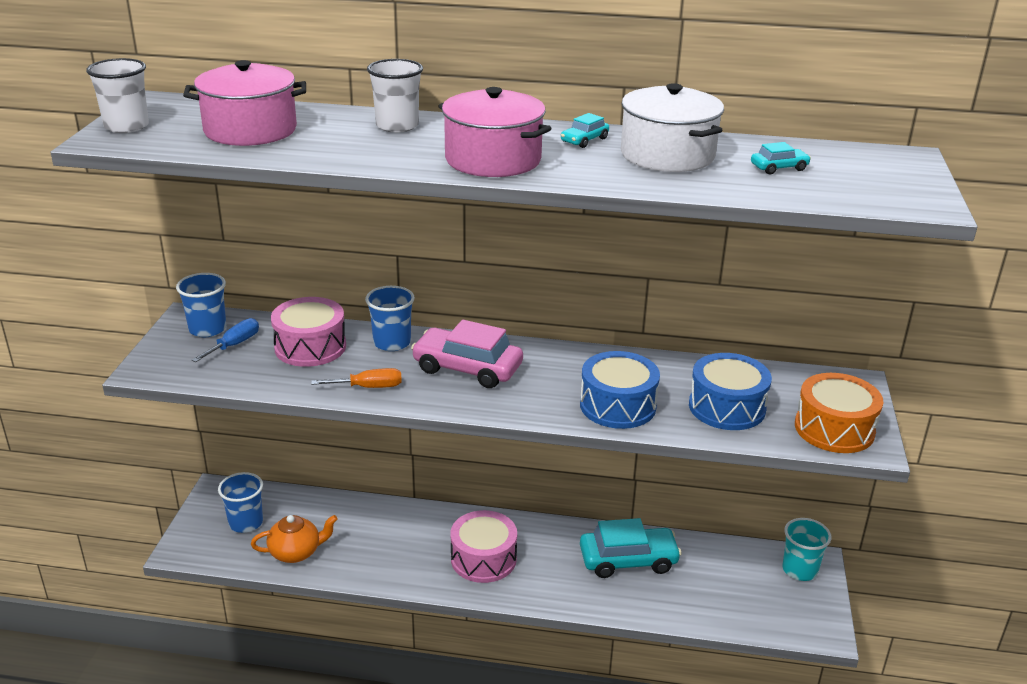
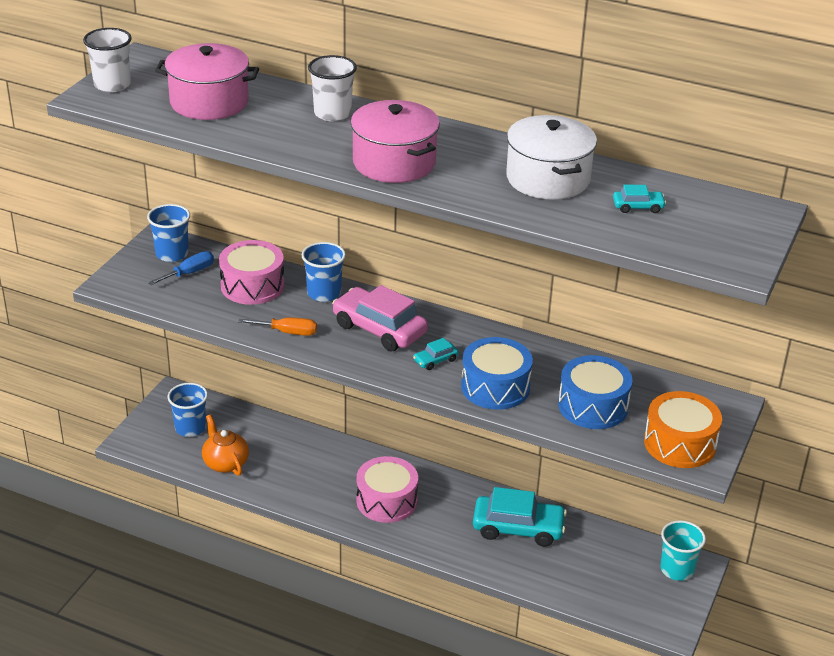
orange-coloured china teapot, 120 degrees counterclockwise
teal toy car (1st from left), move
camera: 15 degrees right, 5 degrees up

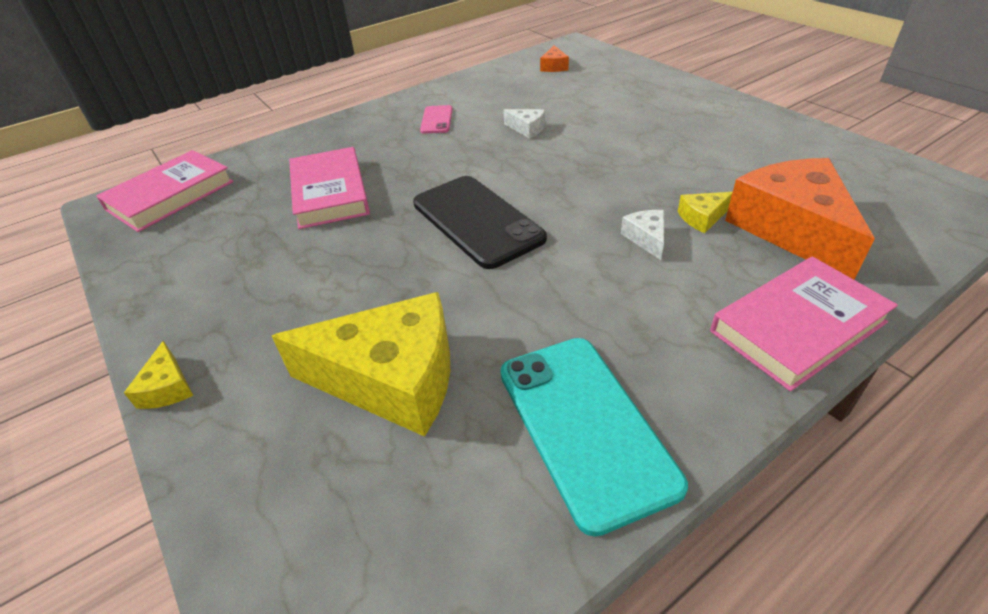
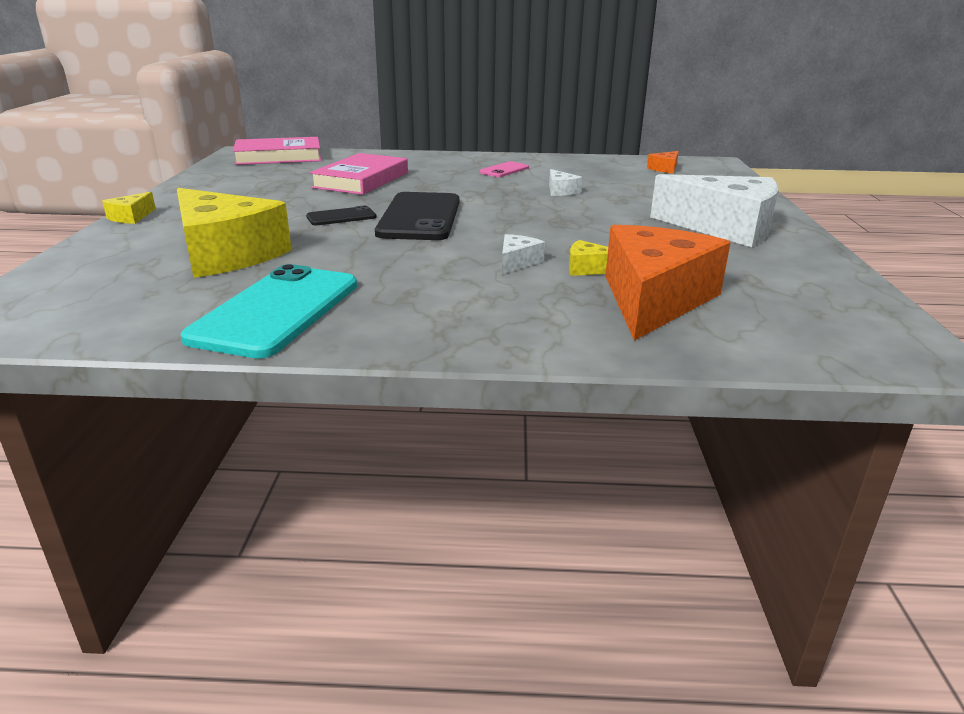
rosy hardback (3rd from left) -> none
none -> ebony mobile phone (1st from left)
none -> pure white cheese (3rd from left)
camera: 35 degrees right, 15 degrees down

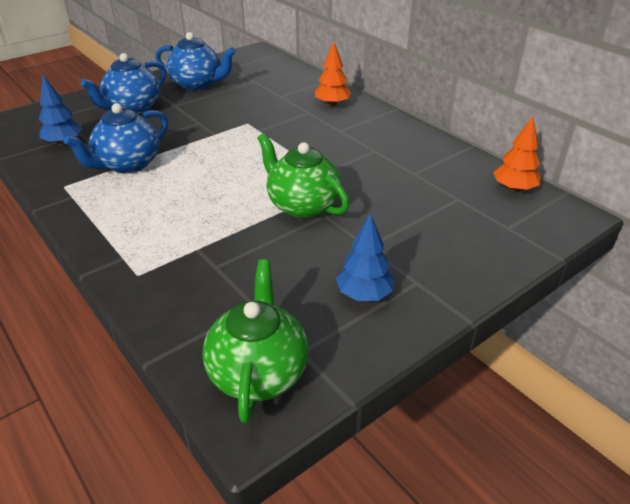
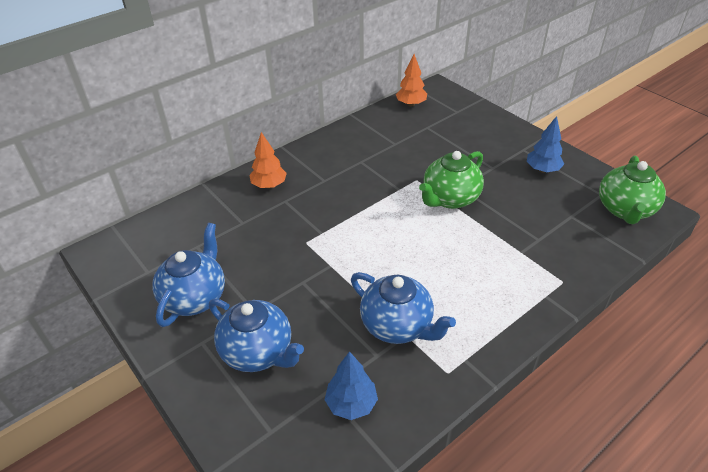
emerald china teapot (1st from left in the first image) -> emerald china teapot (2nd from left), 75 degrees counterclockwise
camera: 90 degrees left, 5 degrees up

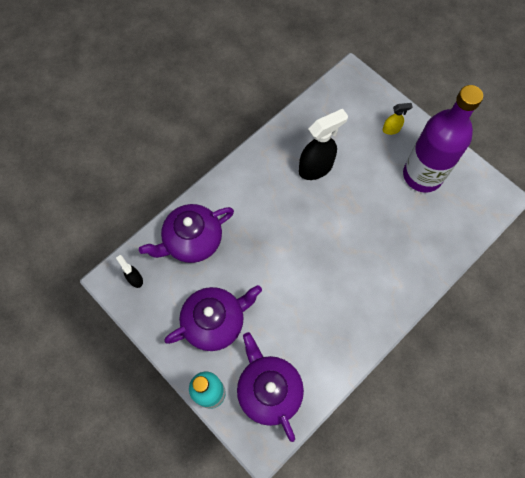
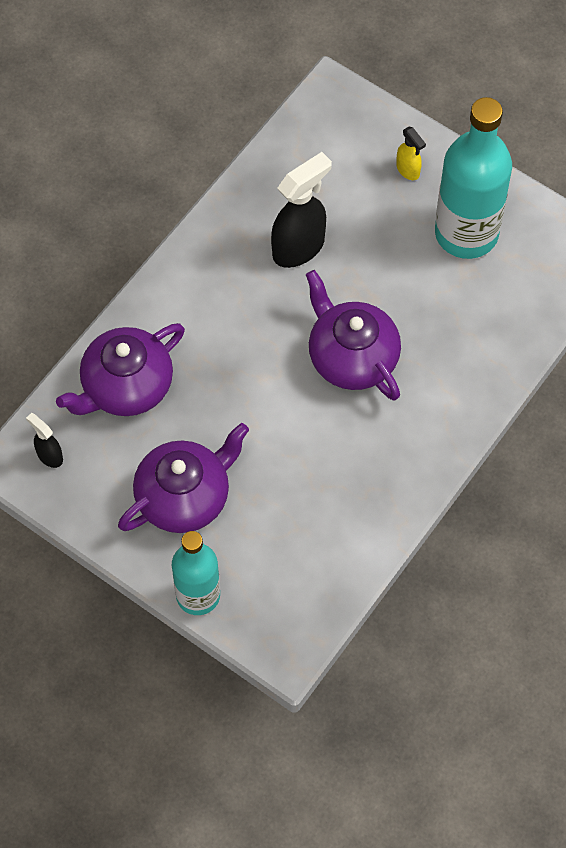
royal purple china teapot (3rd from left), move
yellow sprayer, 75 degrees clockwise
royal purple bottle -> teal bottle (2nd from left)
camera: 10 degrees left, 5 degrees down

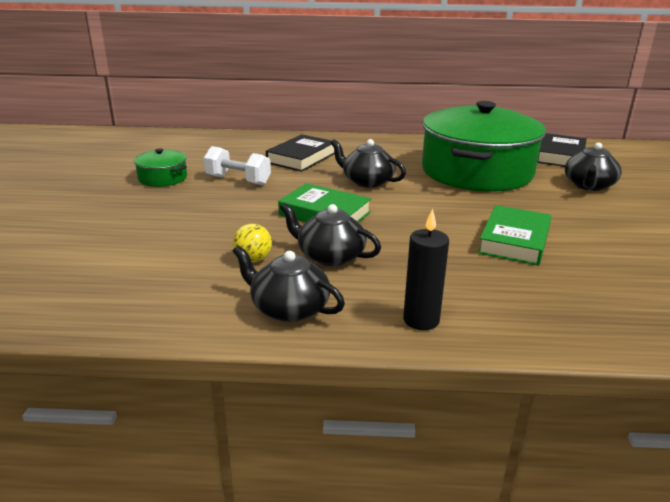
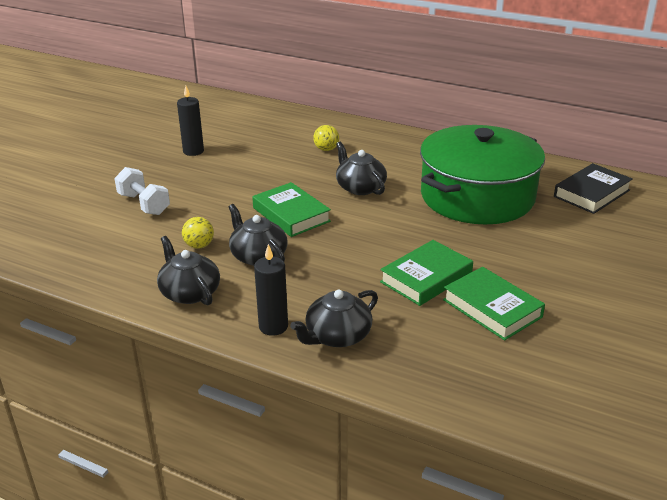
emerald stockpot (1st from left) -> ebony pillar candle (1st from left)
pure white hand weight, move
ebony hardback (1st from left) -> yellow play ball (2nd from left)
ebony china teapot (4th from left in the first image) -> ebony china teapot (3rd from left), move
none -> emerald hardback (3rd from left)
camera: 25 degrees right, 5 degrees up

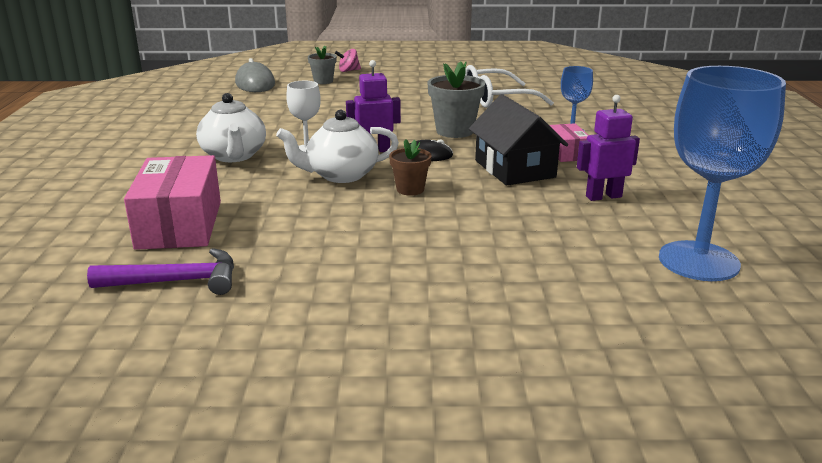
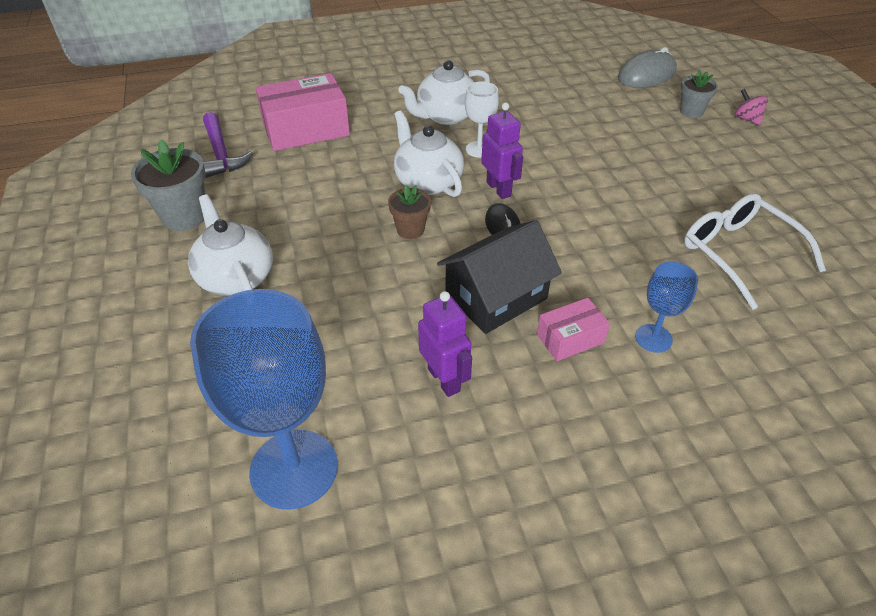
grey plant pot (2nd from left in the first image) -> grey plant pot (1st from left), move
none -> pure white china teapot (1st from left)
camera: 75 degrees right, 20 degrees up

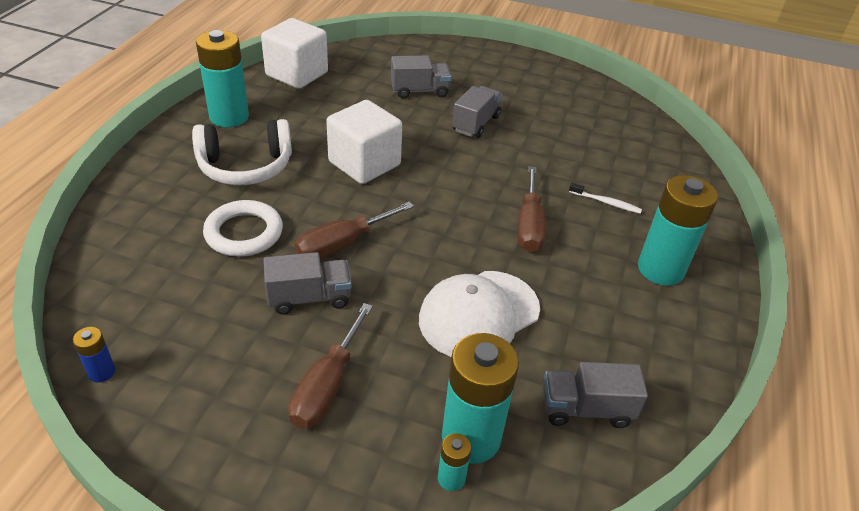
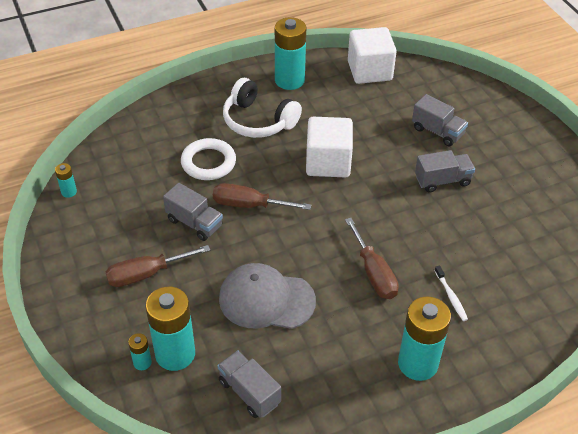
royal blue battery -> teal battery (1st from left)
pure white baseball cap -> grey baseball cap
brown hand screwdriver (3rd from left), 75 degrees counterclockwise
camera: 50 degrees right, 5 degrees up

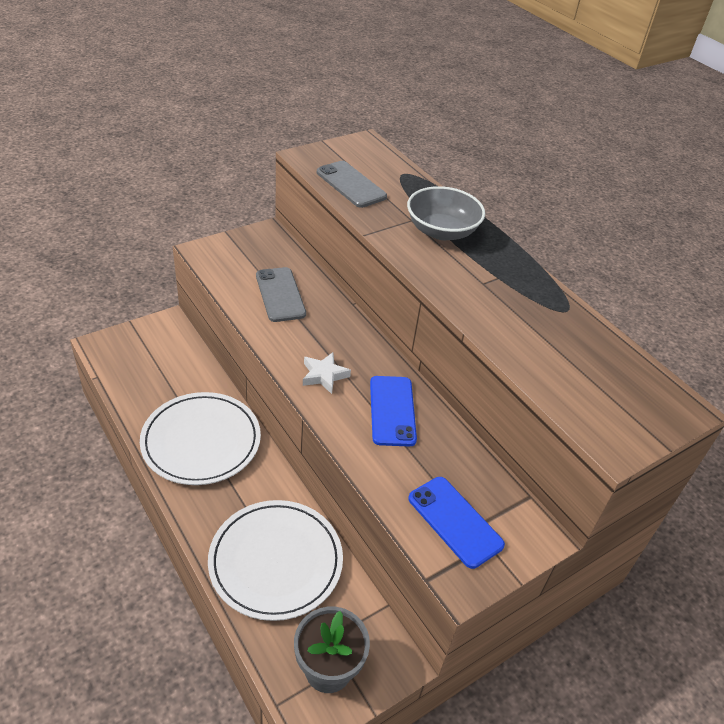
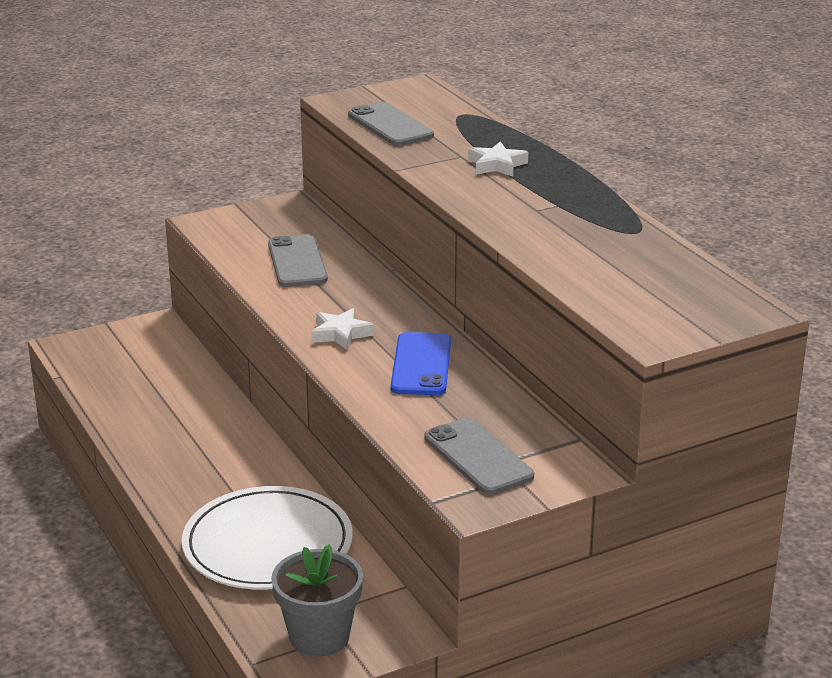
pure white plate (1st from left) -> none
grey bowl -> pure white five-pointed star (2nd from left)
royal blue mobile phone (2nd from left) -> grey mobile phone (3rd from left)
camera: 10 degrees right, 15 degrees down

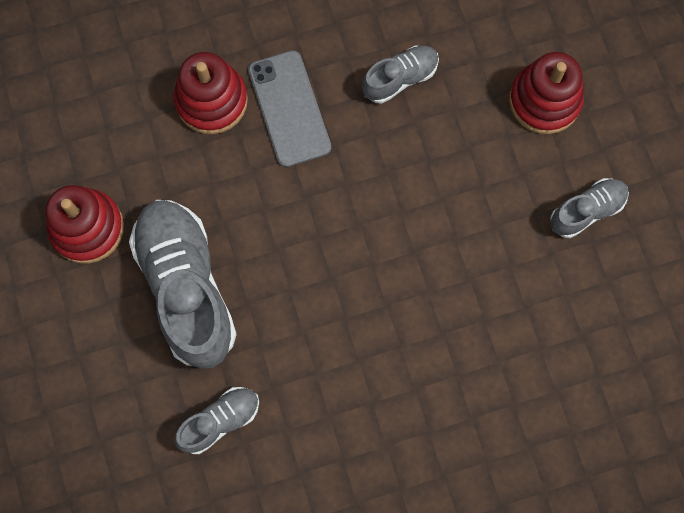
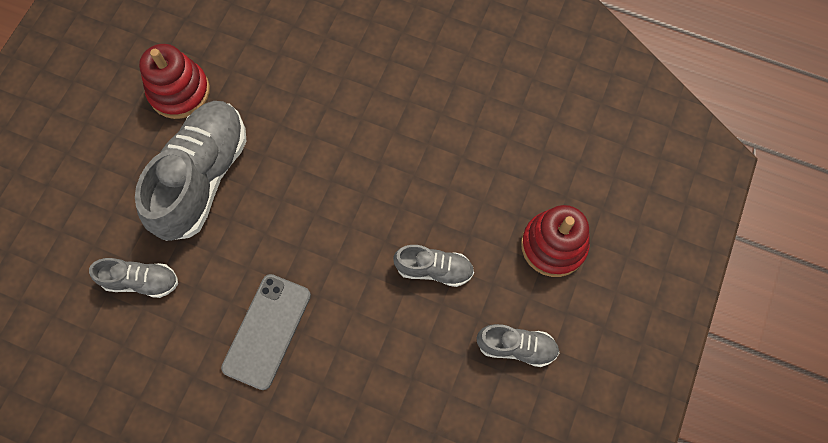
scarlet stacking rings (2nd from left) -> none
grey mobile phone, move
grey lace-up shoe (3rd from left), move
camera: 40 degrees right, 5 degrees down

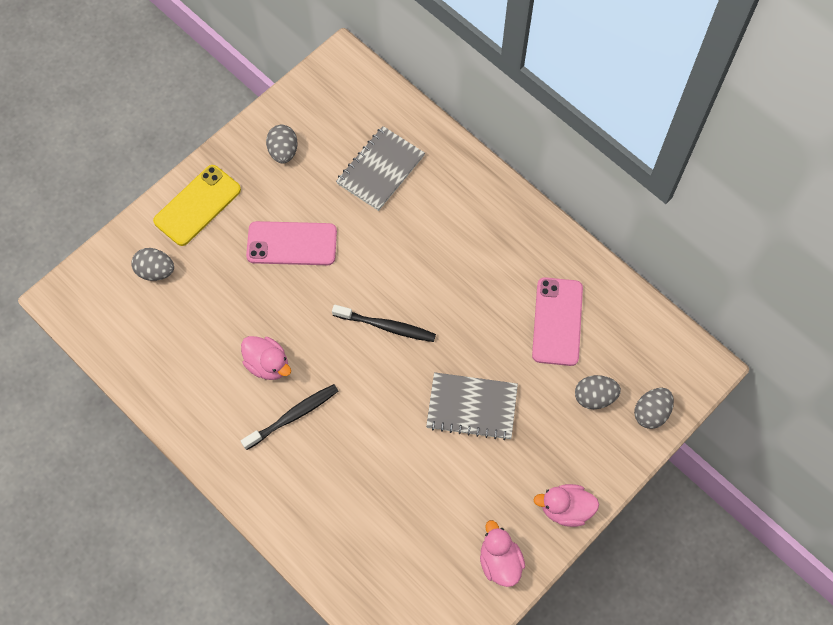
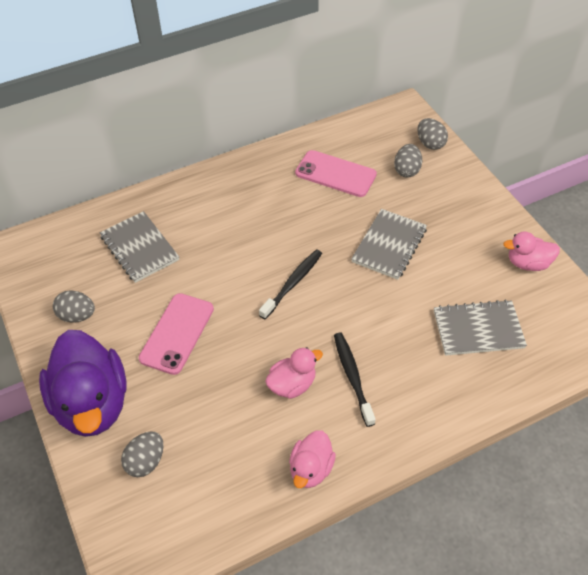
yellow mobile phone -> royal purple toy duck
rosy toy duck (3rd from left in the first image) -> rosy toy duck (2nd from left), move
none -> grey notebook (3rd from left)
camera: 70 degrees left, 15 degrees down

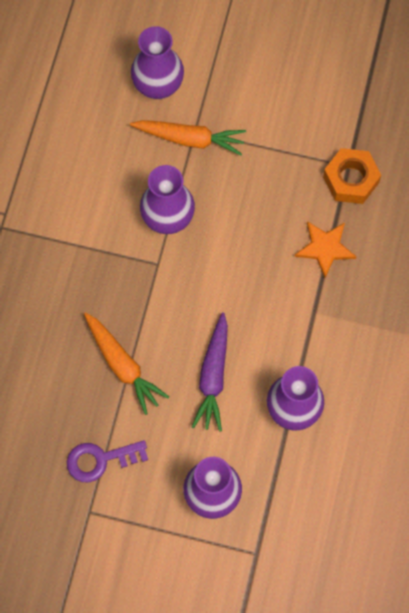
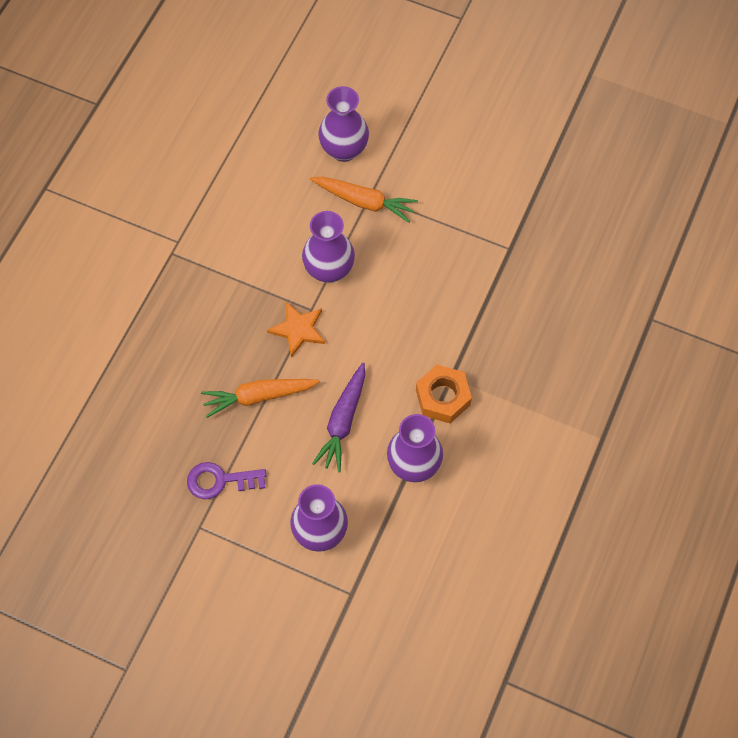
orange-coloured carrot (1st from left), 105 degrees clockwise
orange-coloured five-pointed star, move
orange-coloured nut, move
camera: 10 degrees right, 5 degrees down

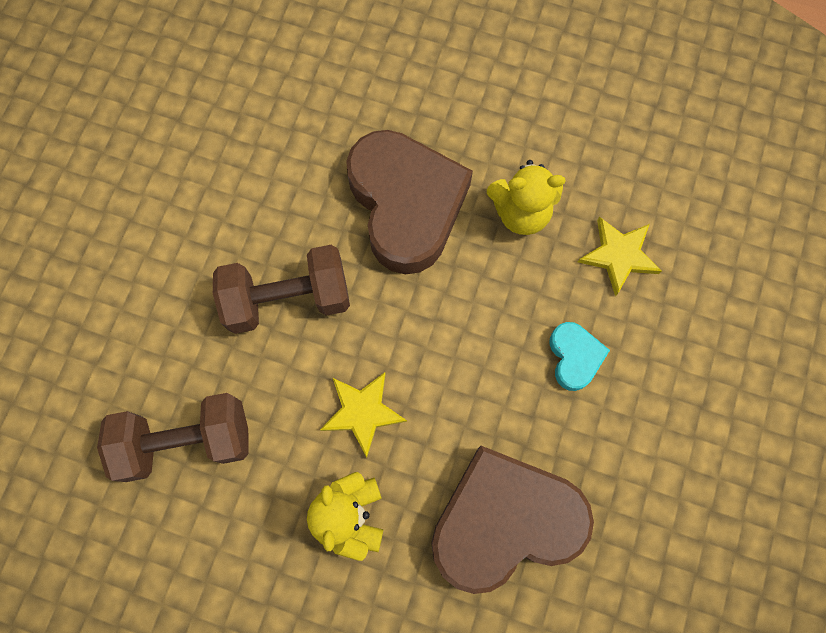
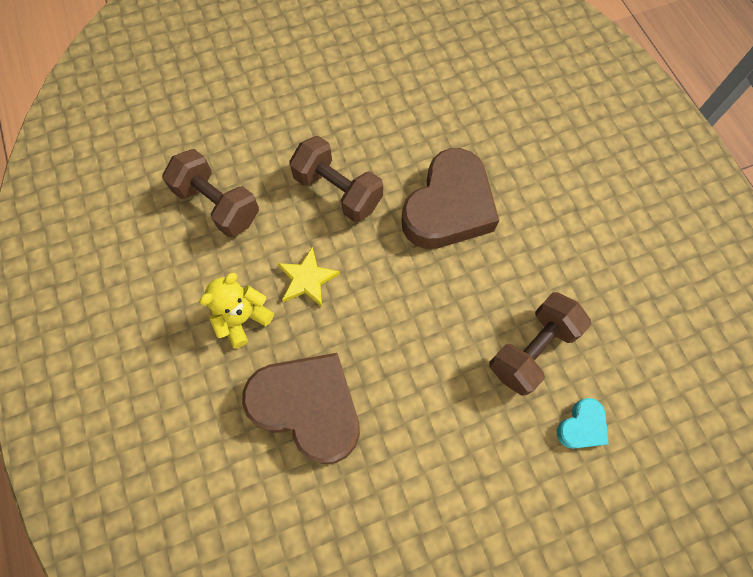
yellow teddy (2nd from left) -> none
teal heart shape, move
yellow five-pointed star (2nd from left) -> brown hand weight (3rd from left)
camera: 50 degrees right, 5 degrees down

